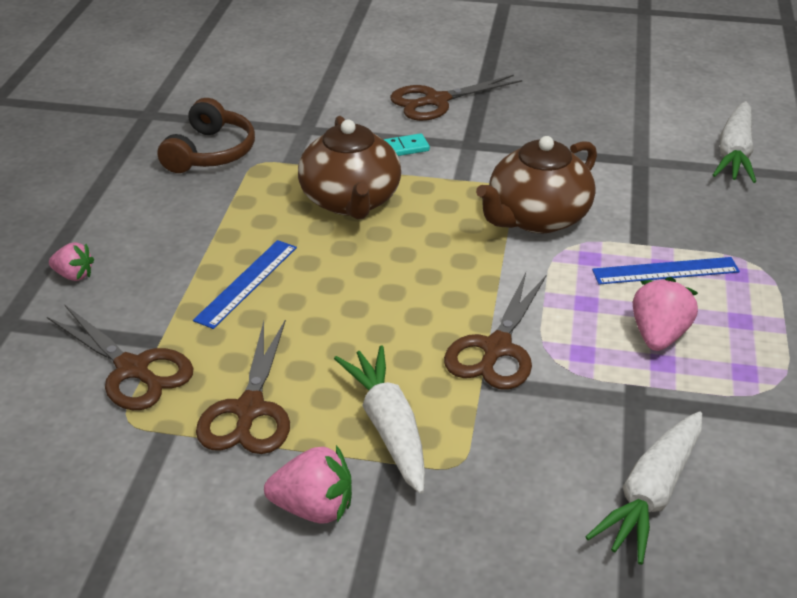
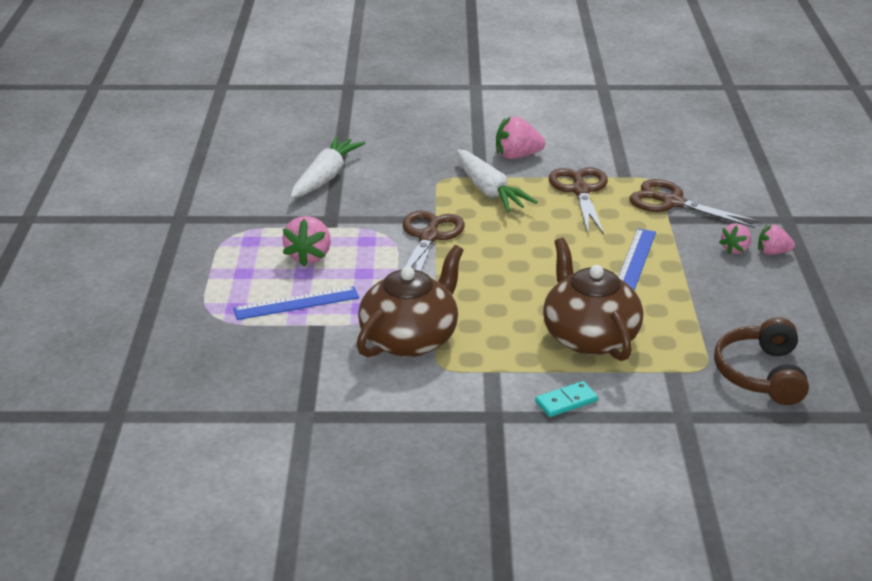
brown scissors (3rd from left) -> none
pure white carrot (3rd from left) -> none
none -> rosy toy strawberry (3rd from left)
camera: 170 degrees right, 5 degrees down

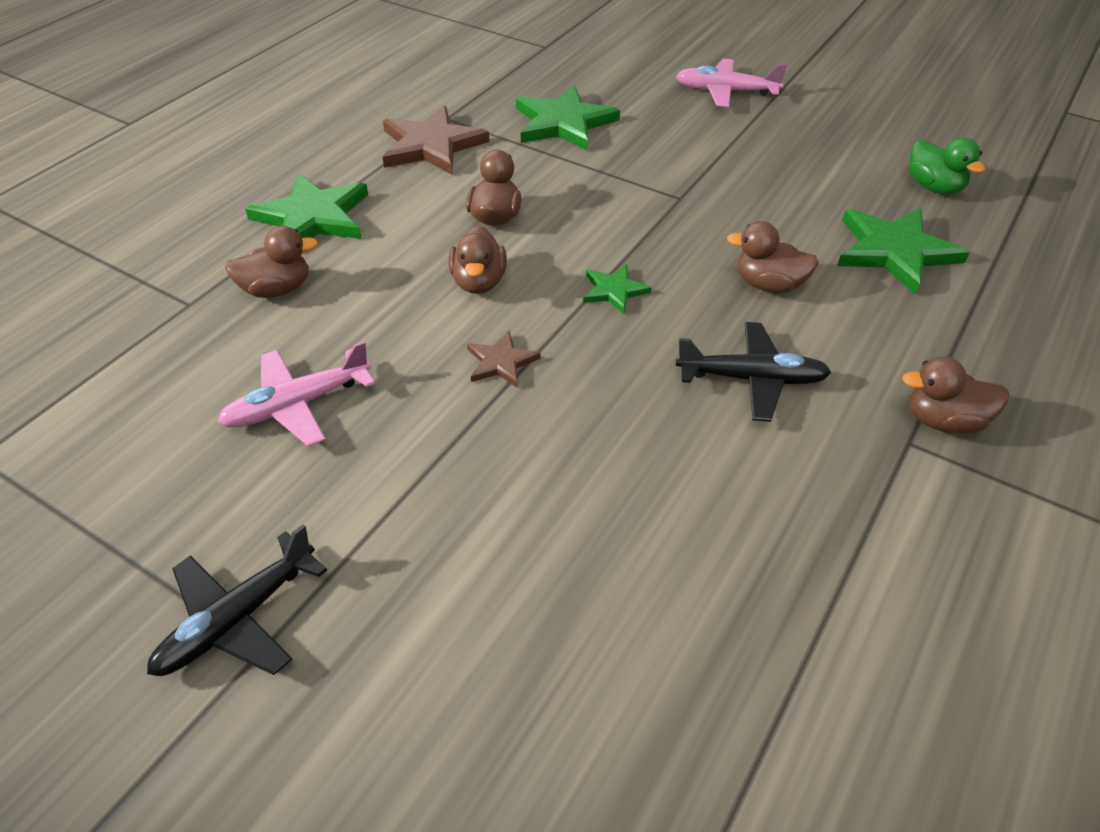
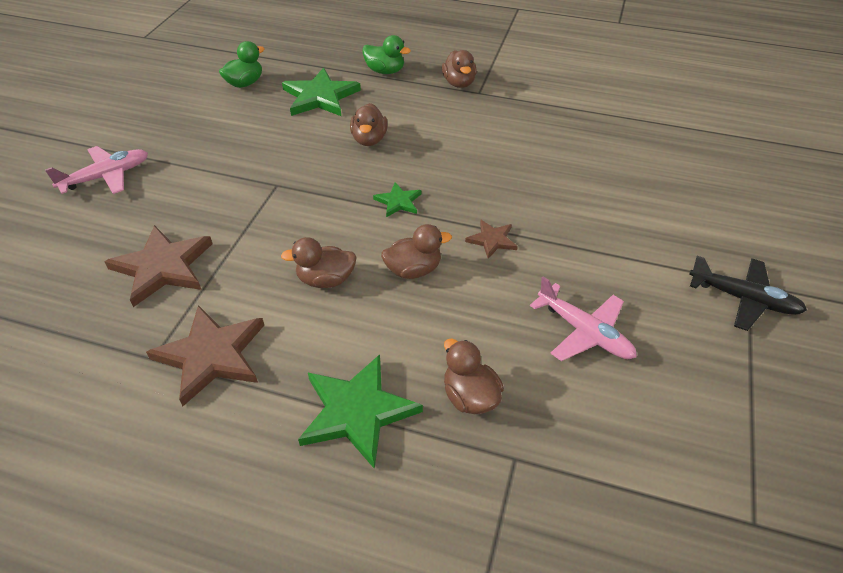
emerald five-pointed star (2nd from left) -> brown five-pointed star (1st from left)
rosy aeroplane (2nd from left in the first image) -> rosy aeroplane (1st from left), 120 degrees counterclockwise
ebony aeroplane (2nd from left) -> none
none -> emerald toy duck (2nd from left)
camera: 105 degrees left, 0 degrees up

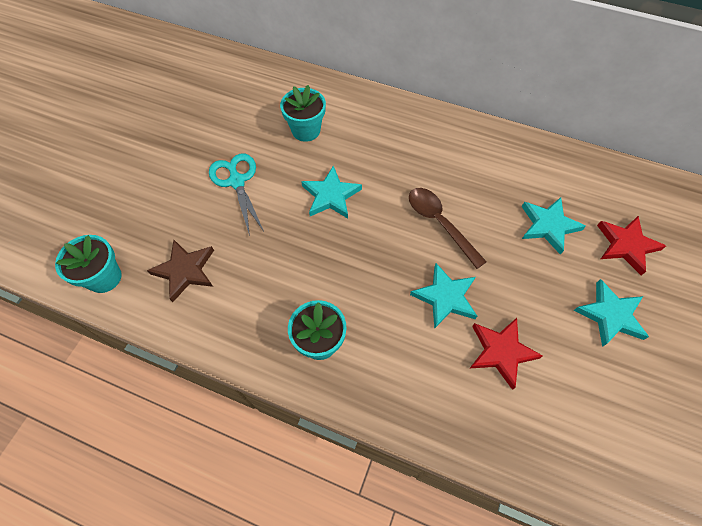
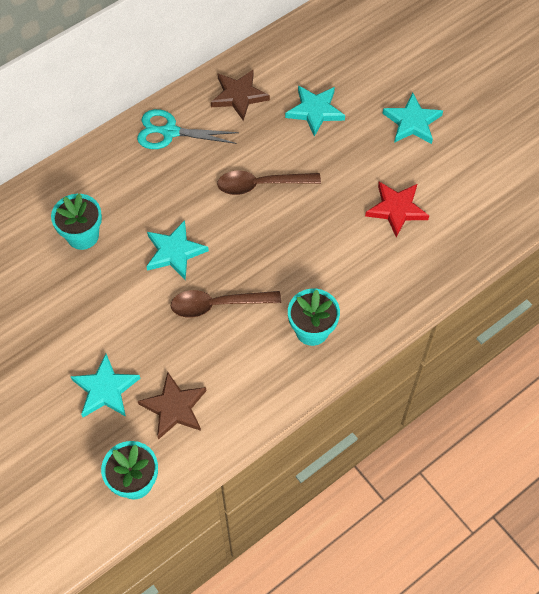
teal scissors, move
teal five-pointed star (2nd from left in the first image) -> teal five-pointed star (1st from left), move
scarlet five-pointed star (2nd from left) -> none
none -> brown tablespoon (1st from left)
none -> brown five-pointed star (2nd from left)
camera: 60 degrees left, 0 degrees up

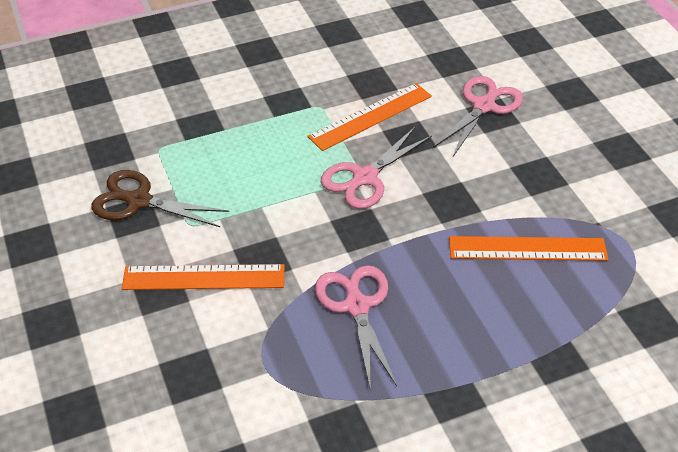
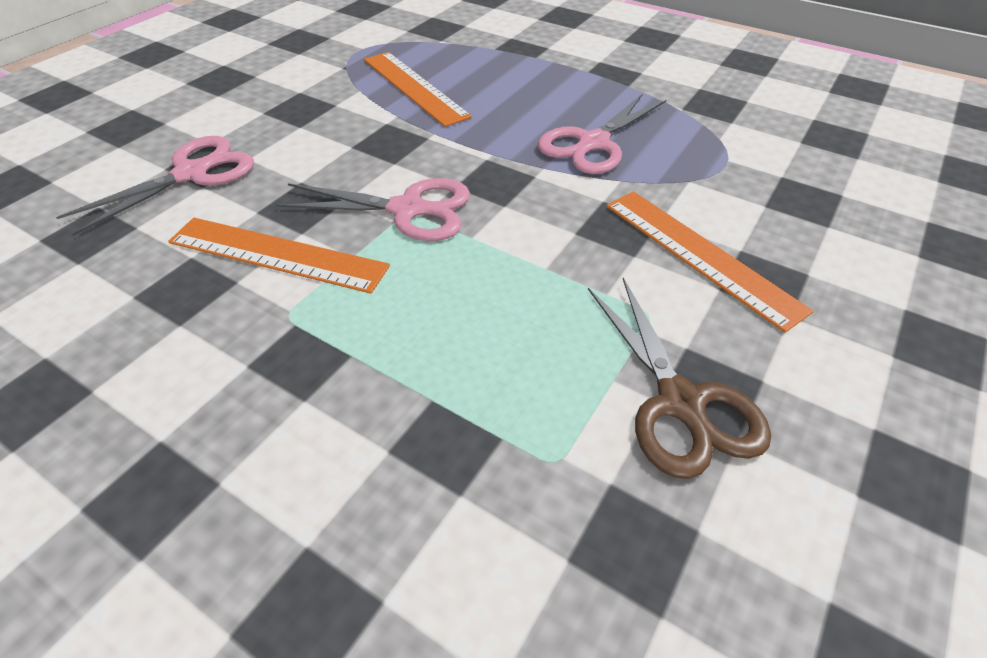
rosy scissors (3rd from left in the first image) -> rosy scissors (1st from left), 135 degrees clockwise
camera: 125 degrees left, 0 degrees up

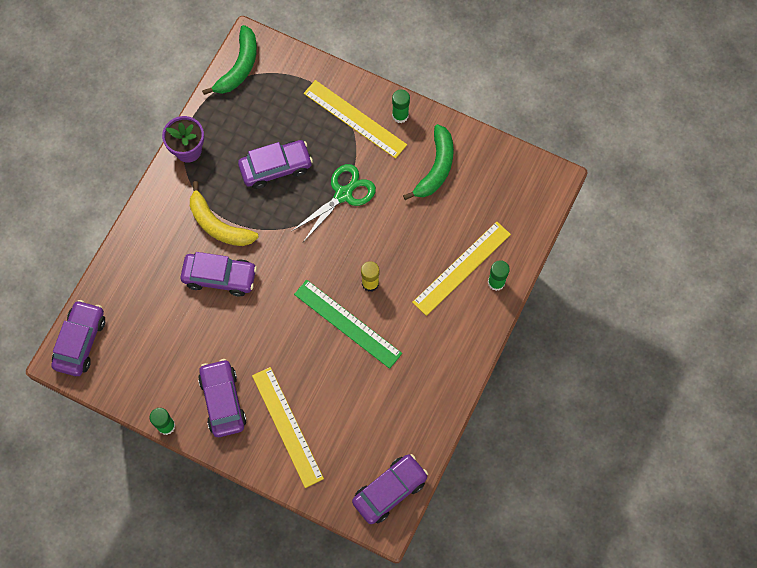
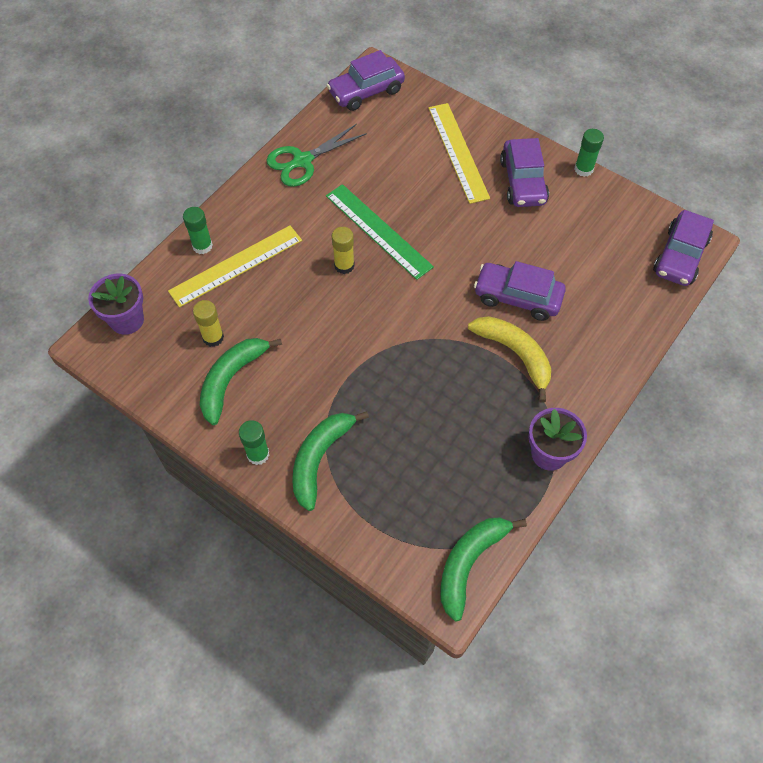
royal purple toy car (4th from left) -> none
emerald scissors, move
yellow measuring stick (2nd from left) -> emerald toy banana (2nd from left)
none -> royal purple plant pot (1st from left)
none -> yellow glue (1st from left)
camera: 170 degrees left, 10 degrees down

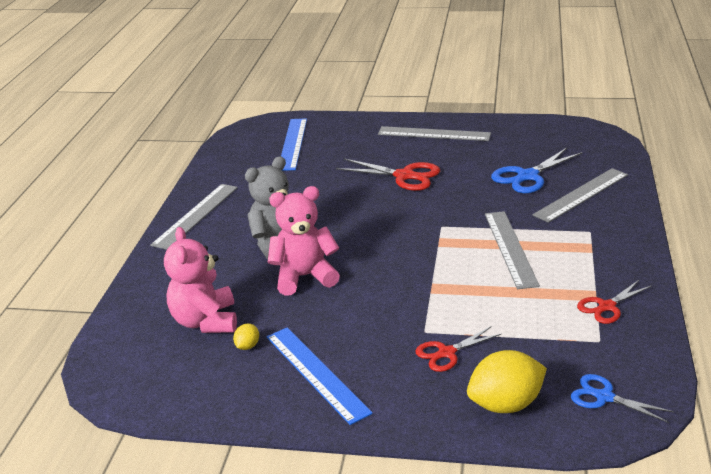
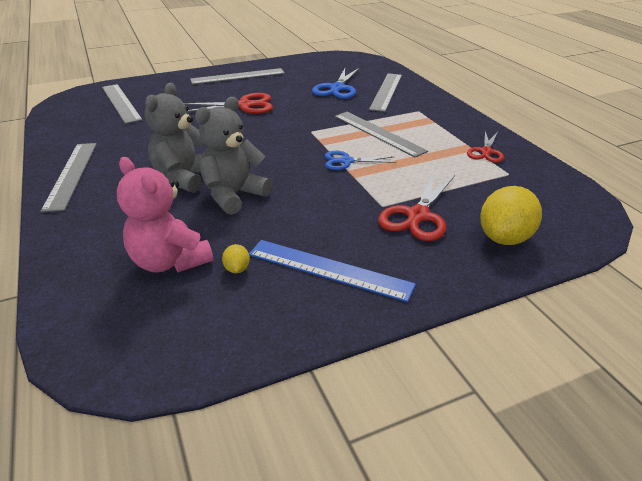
rosy teddy (2nd from left) -> grey teddy (2nd from left)
royal blue measuring stick (1st from left) -> grey measuring stick (2nd from left)
scarlet scissors (2nd from left), x1.54
royal blue scissors (2nd from left), move
camera: 35 degrees left, 5 degrees up

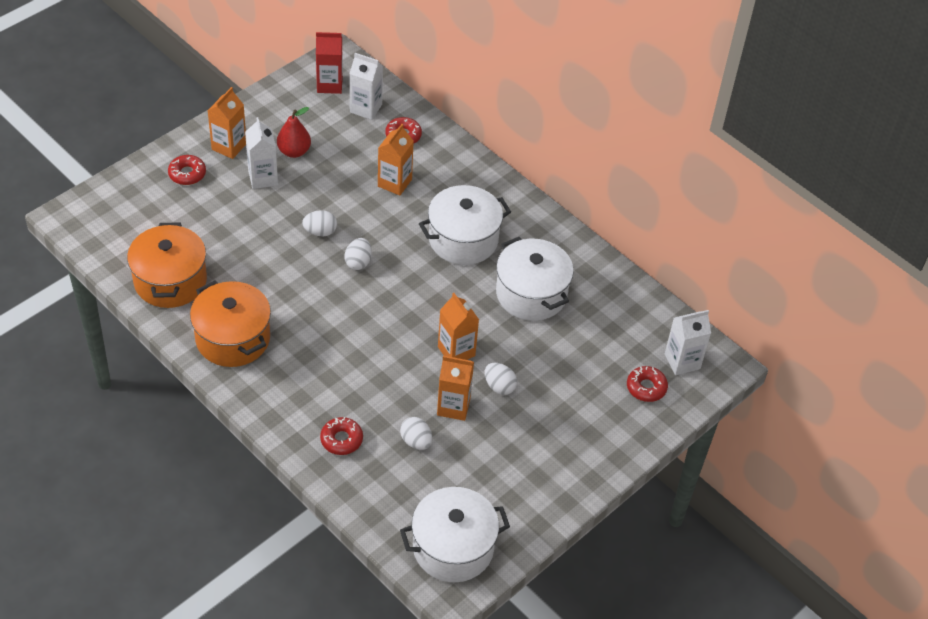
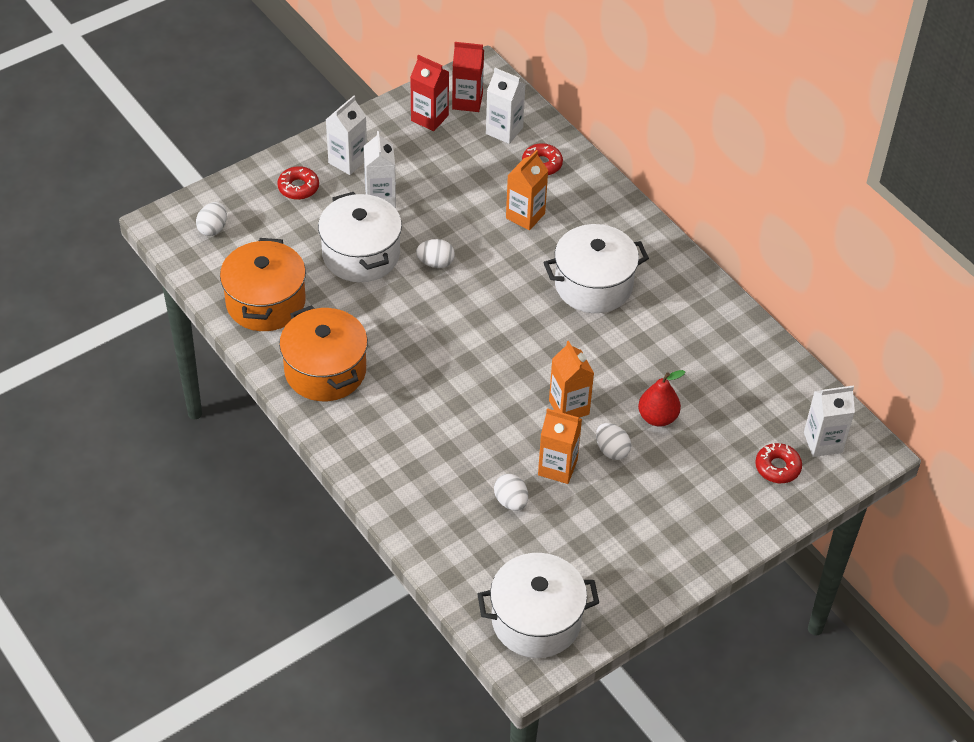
orange-coloured juice carton (1st from left) -> pure white juice carton (1st from left)
scarlet pear, move
scarlet donut (2nd from left) -> none
pure white egg (2nd from left in the first image) -> pure white egg (1st from left), move
pure white stockpot (3rd from left in the first image) -> pure white stockpot (1st from left), move
none -> scarlet juice carton (1st from left)
camera: 10 degrees right, 0 degrees up

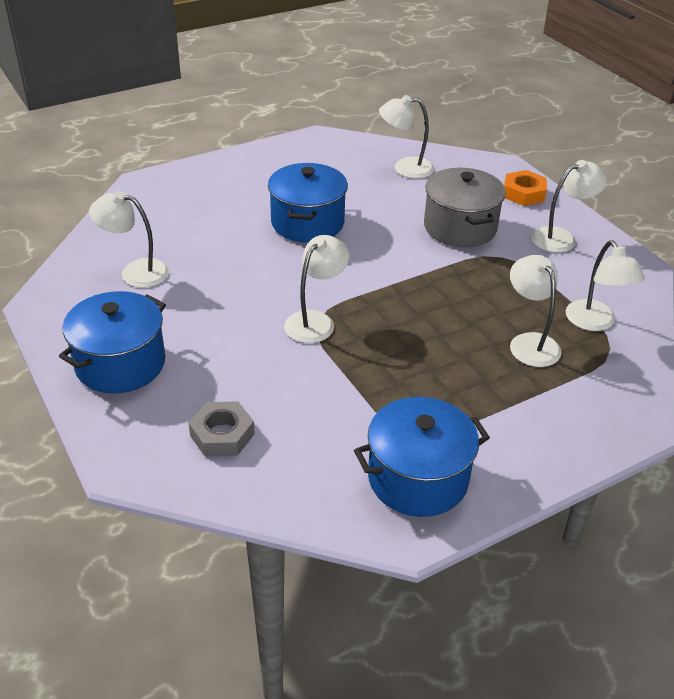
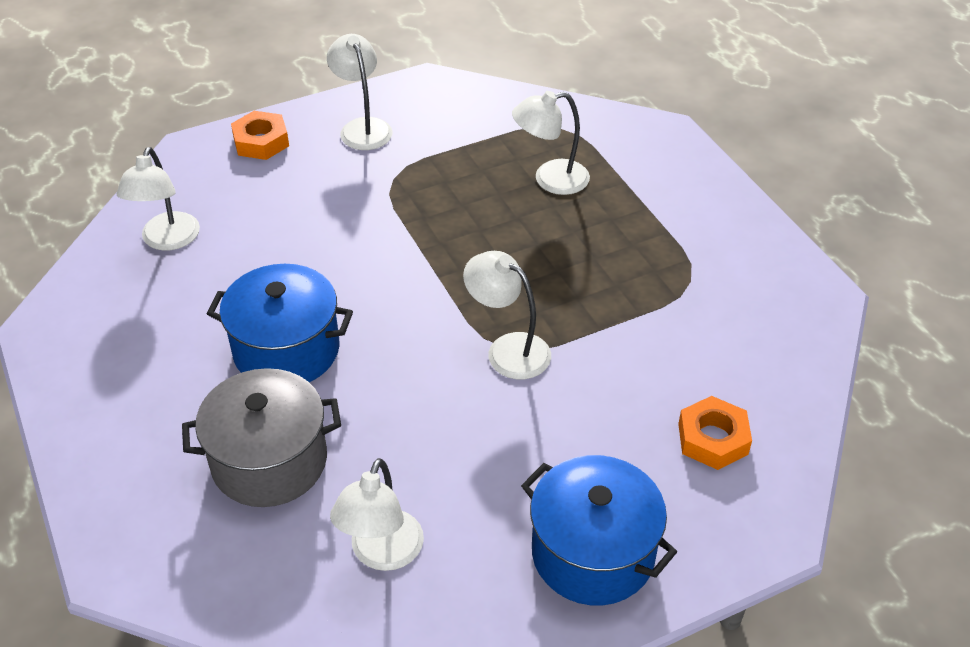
grey nut -> orange-coloured nut (2nd from left)
royal blue stockpot (3rd from left) -> none
grey stockpot, move
pure white reading lamp (6th from left) -> none
camera: 85 degrees left, 5 degrees up

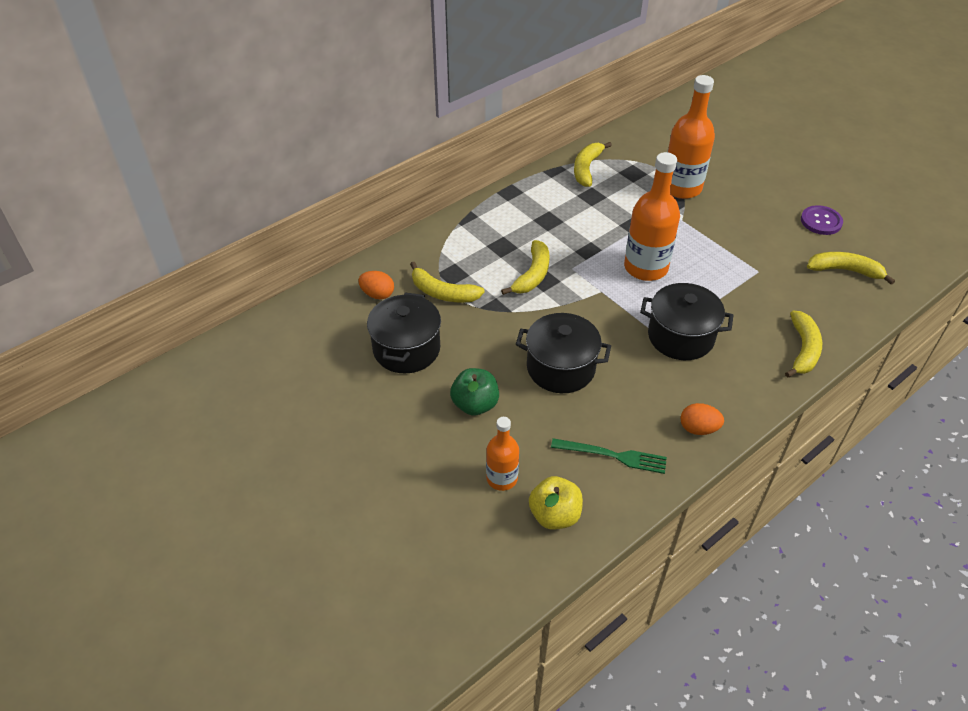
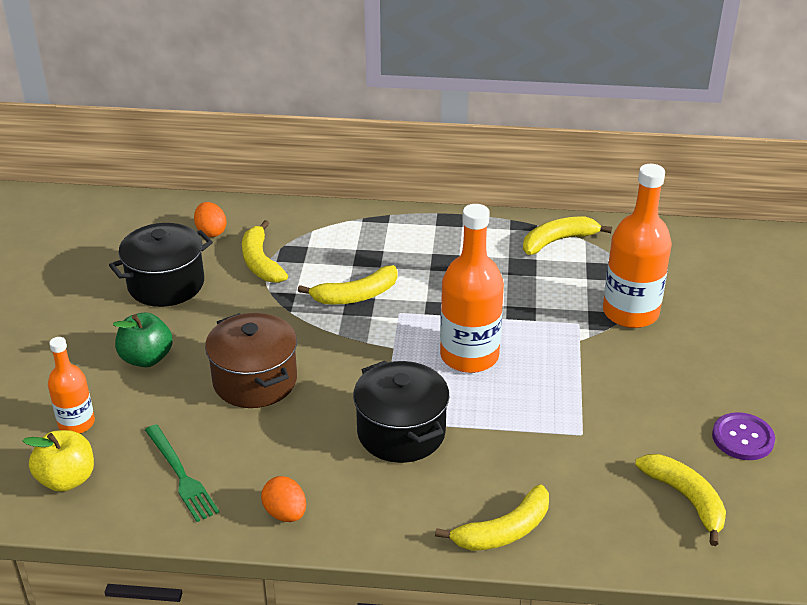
ebony stockpot (2nd from left) -> brown stockpot
camera: 45 degrees right, 10 degrees down

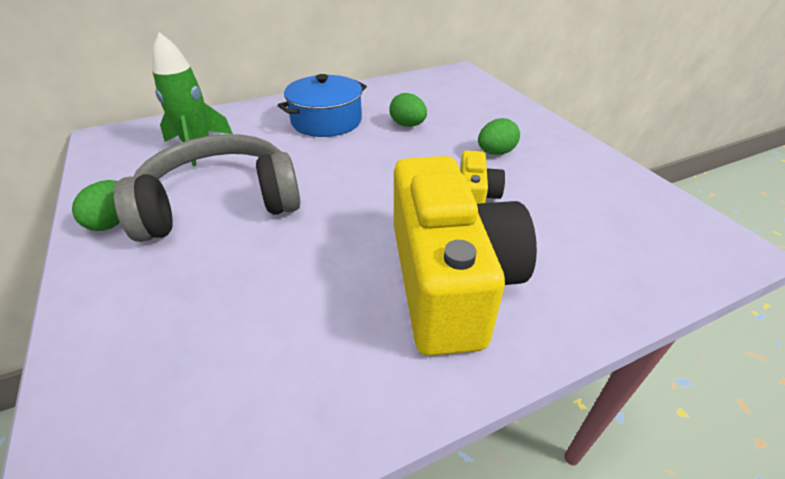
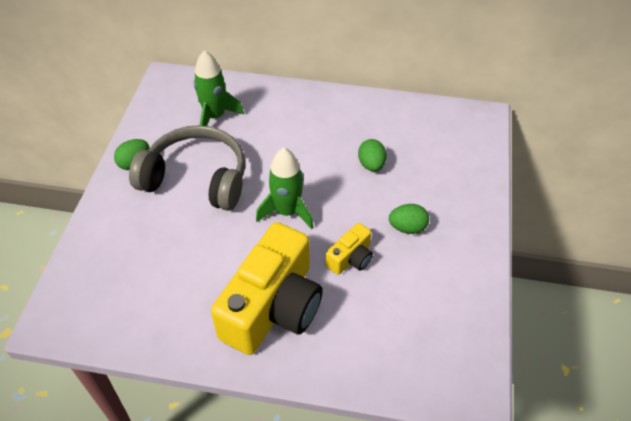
royal blue stockpot -> none
none -> emerald rocket (2nd from left)
camera: 35 degrees right, 10 degrees up

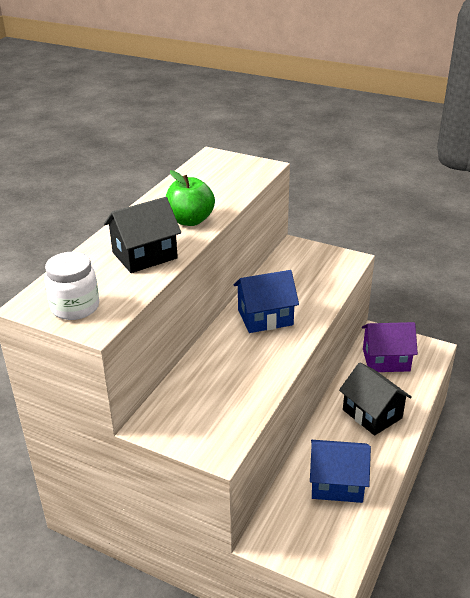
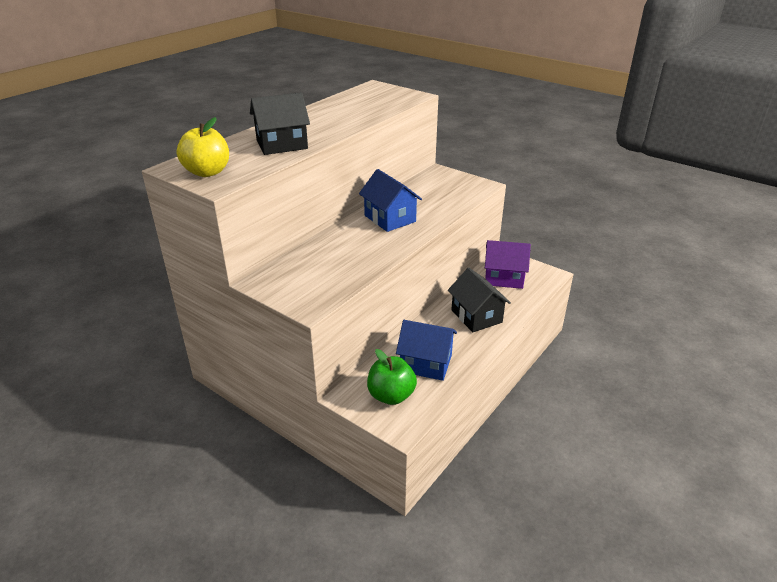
pure white preserve jar -> yellow apple fruit
emerald apple fruit, move
royal blue toy house (1st from left), 60 degrees clockwise
camera: 10 degrees right, 0 degrees up

